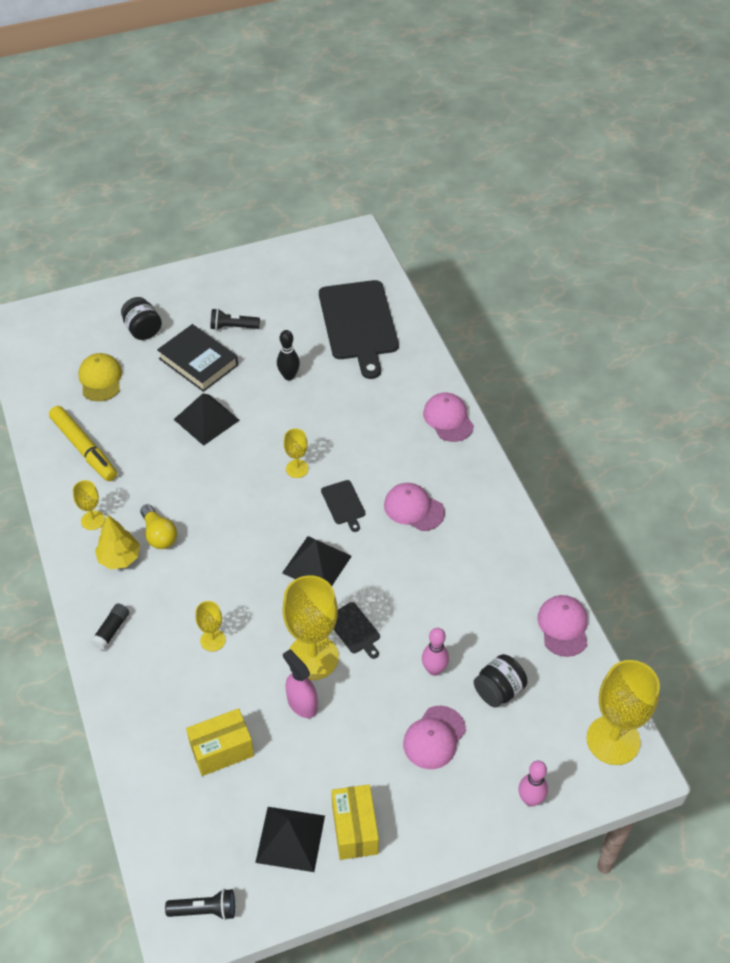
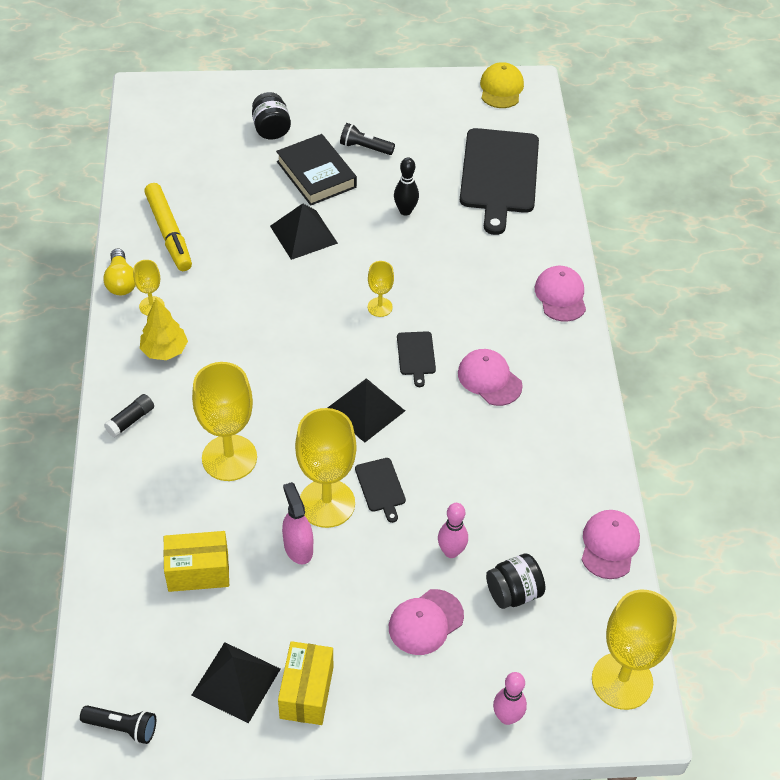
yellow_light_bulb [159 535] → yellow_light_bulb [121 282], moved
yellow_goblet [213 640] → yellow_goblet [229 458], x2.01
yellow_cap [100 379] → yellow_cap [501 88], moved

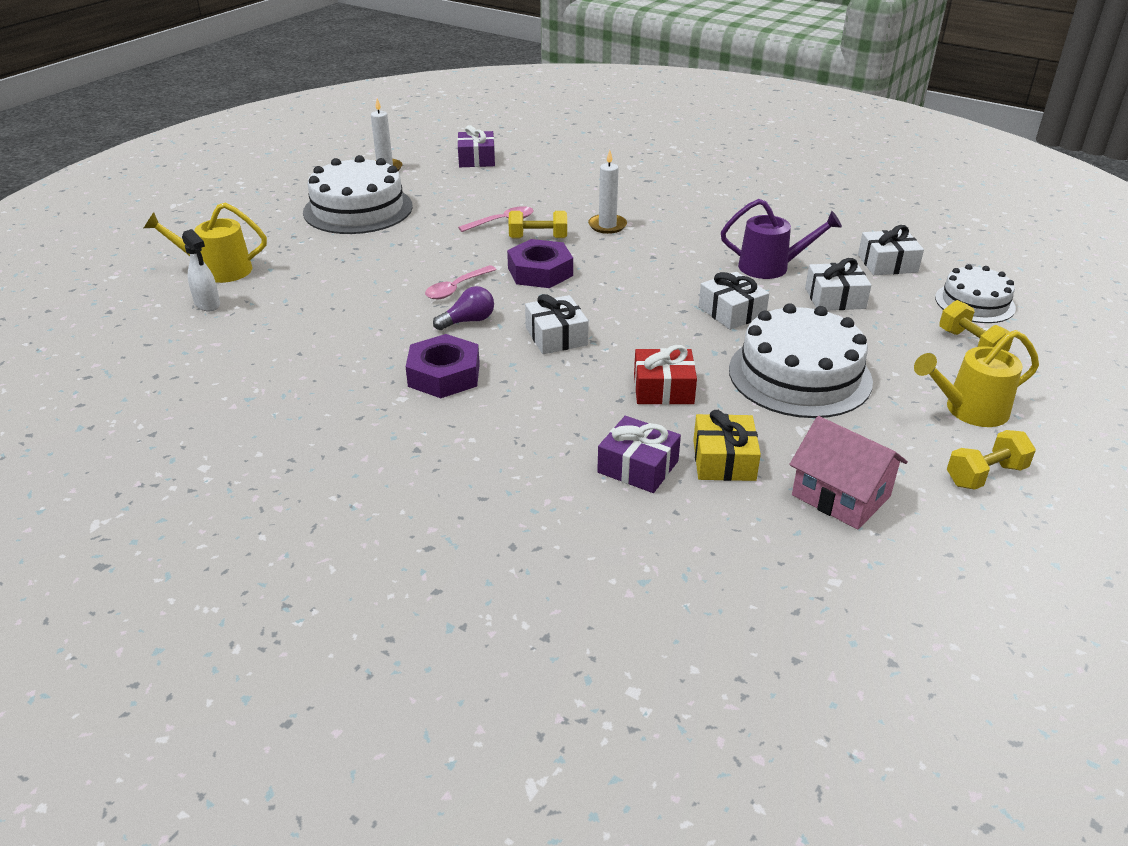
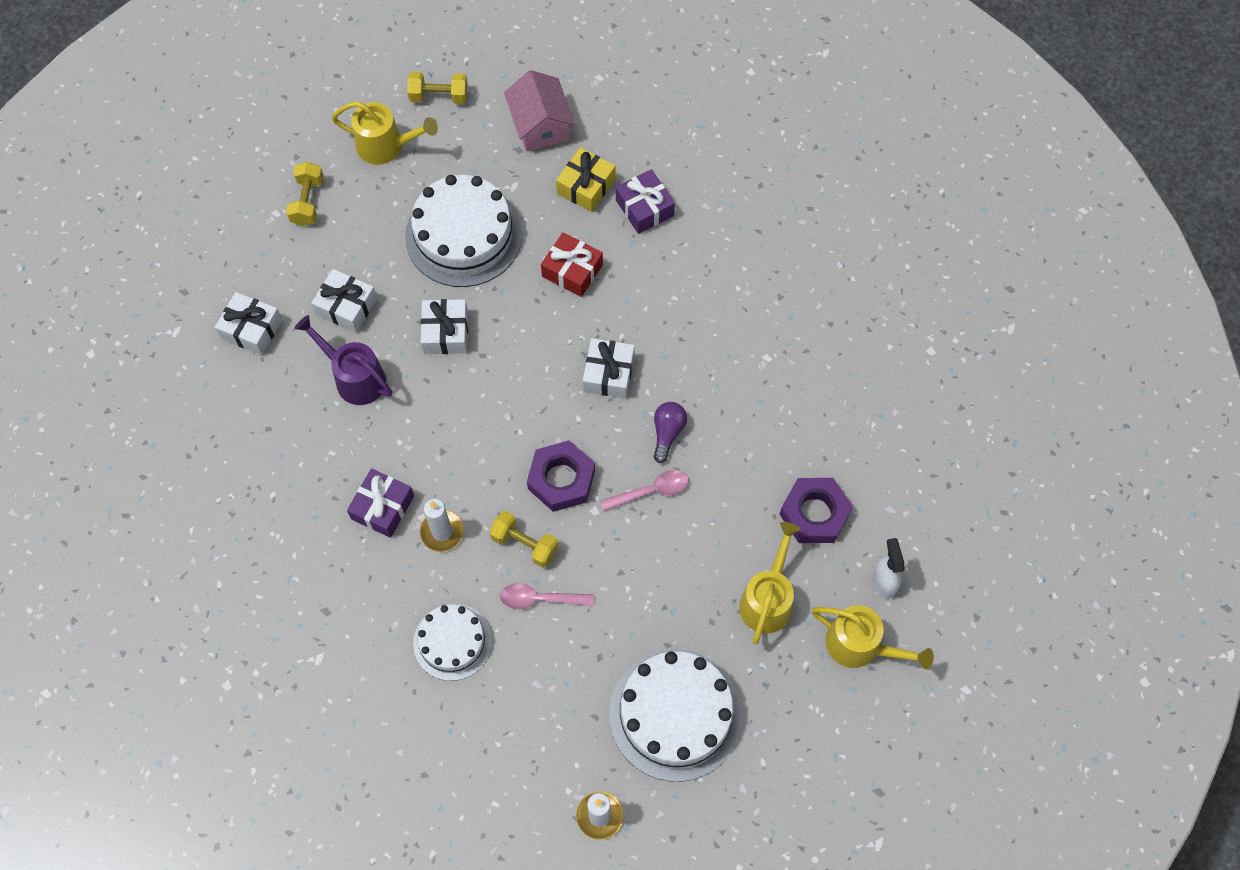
purple_gift [477 159] → purple_gift [382 507], moved
white_cake [974 303] → white_cake [452 642], moved
purple_light_bulb [468 321] → purple_light_bulb [667 433], 105 degrees clockwise
- → yellow_watering_can [767 599]
purple_nut [444 375] → purple_nut [814 513], moved

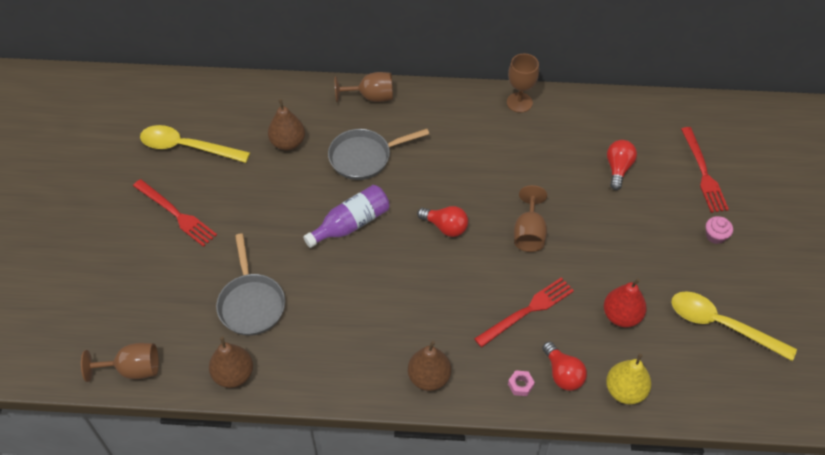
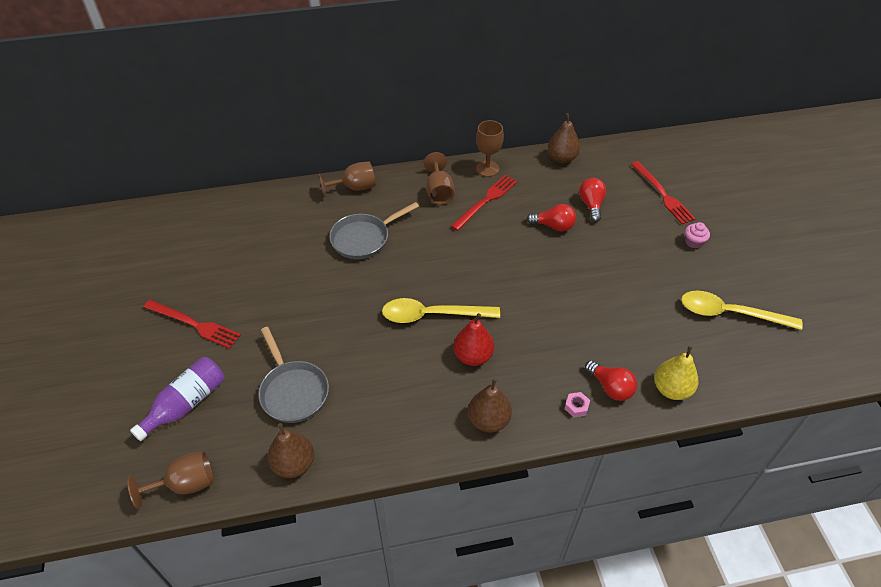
purple_bottle [351 224] → purple_bottle [186 404], moved
yellow_spoon [187 147] → yellow_spoon [432 315], moved
brown_goblet [529 233] → brown_goblet [439 192], moved
red_fork [527 311] → red_fork [486 201], moved
red_pear [621 316] → red_pear [473 356], moved
red_light_bulb [445 227] → red_light_bulb [553 226], moved
brown_pear [288 143] → brown_pear [562 158], moved

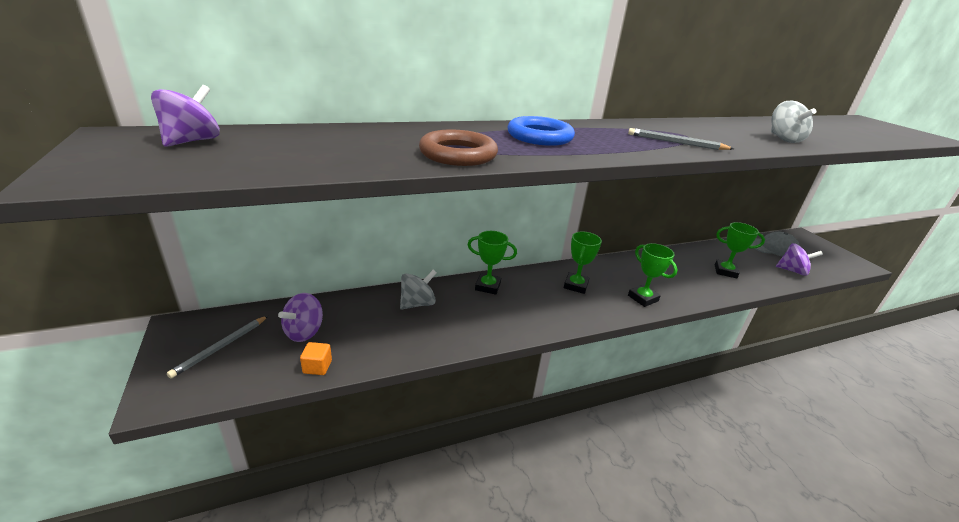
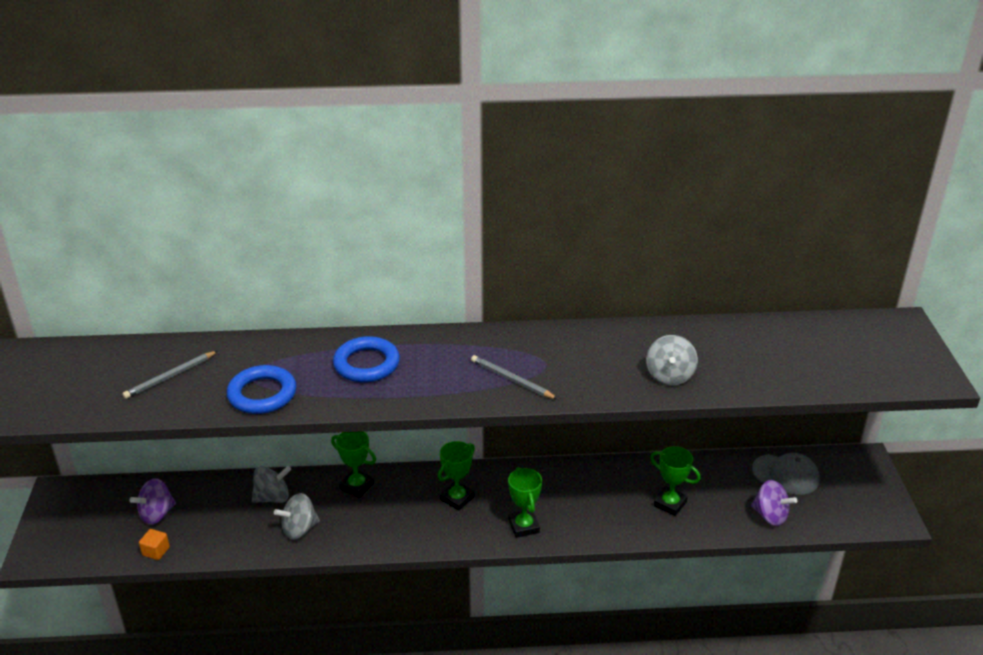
grey_pencil [221 347] → grey_pencil [170 377], moved
brown_ring [458 154] → blue_ring [262 394]
- → grey_spinning_top [299 529]
purple_spinning_top [192 141] → -

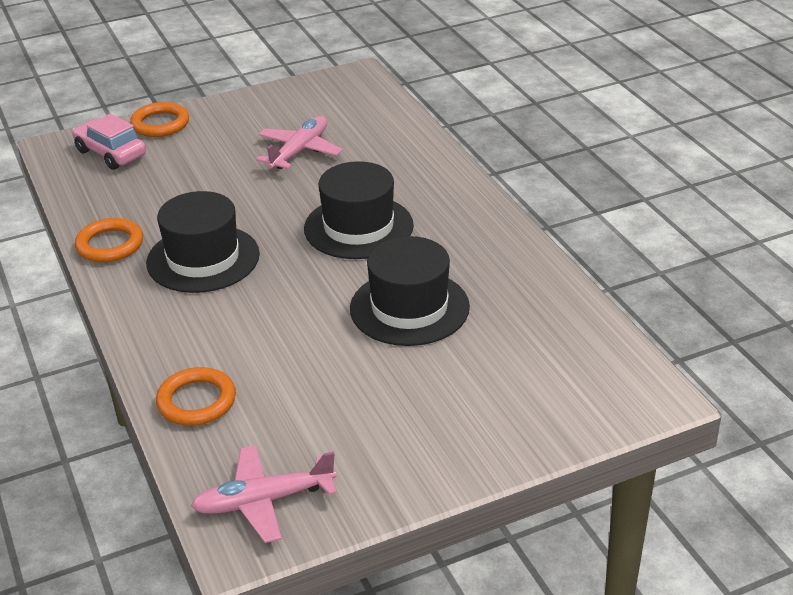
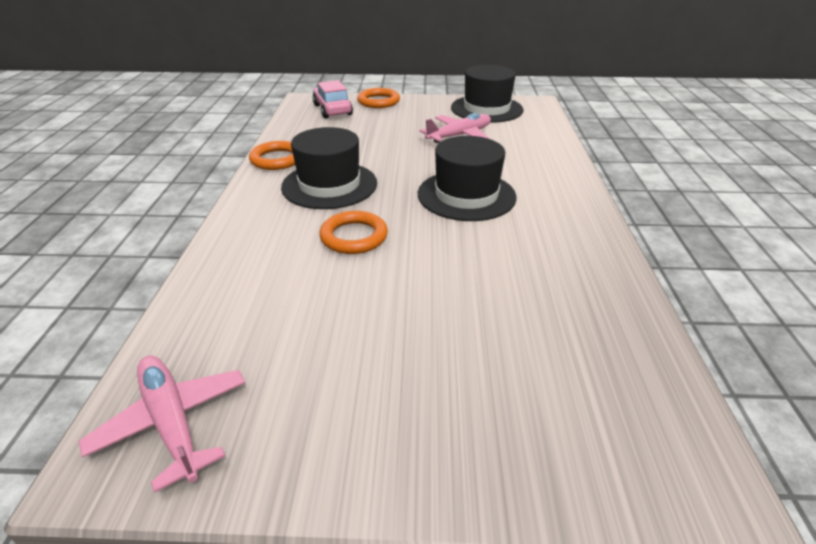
pink_plane [264 501] → pink_plane [172 423], 45 degrees clockwise
orange_ring [196 401] → orange_ring [354 237], moved
black_hat [409 308] → black_hat [486 109], moved

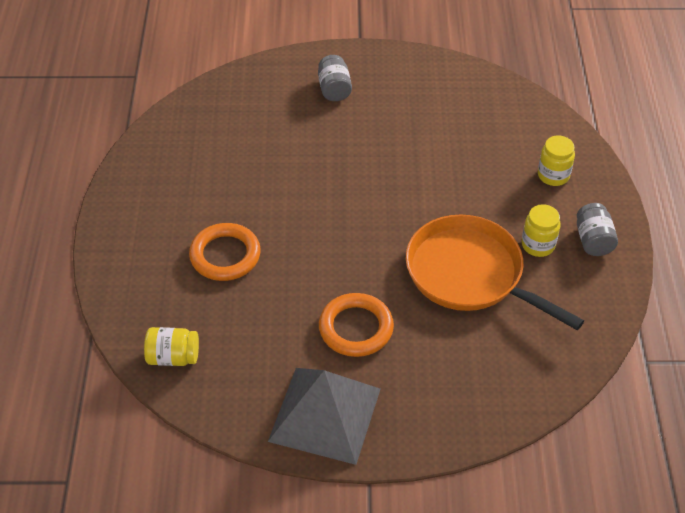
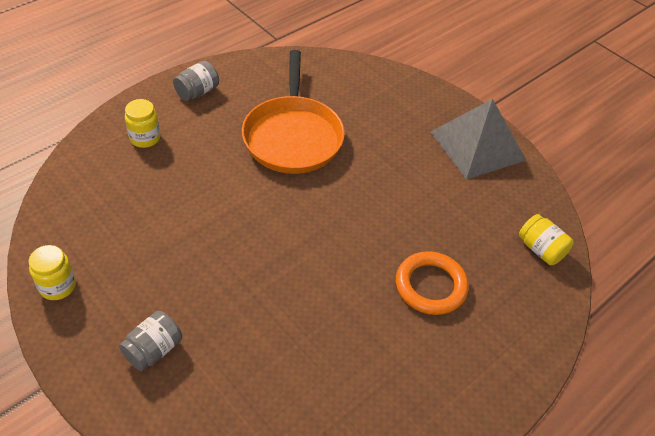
yellow_jar [538 245] → yellow_jar [58 286], moved
orange_ring [356 328] → -

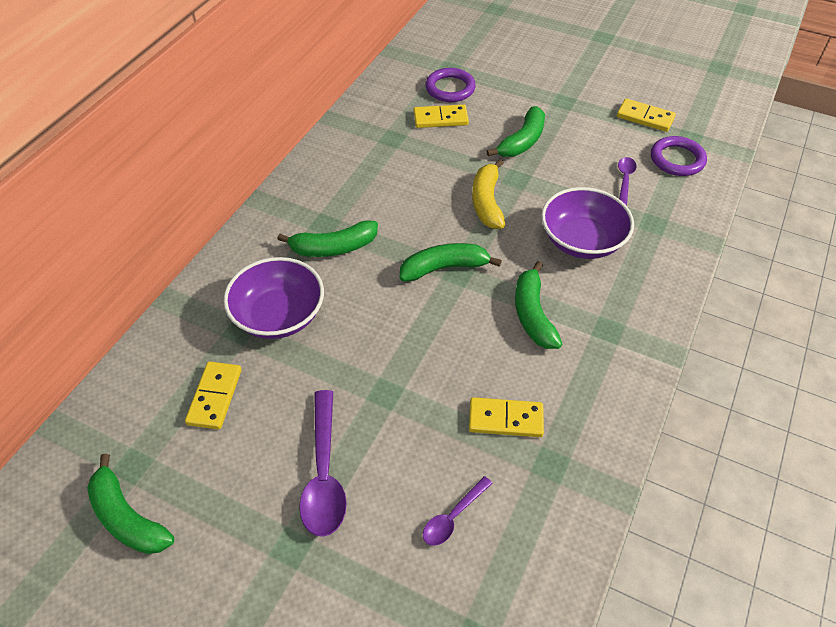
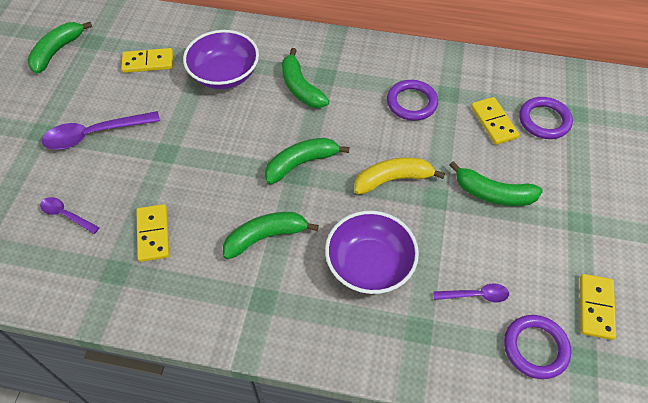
green_banana [444 268] → green_banana [301 163], 90 degrees counterclockwise
- → purple_ring [412 103]

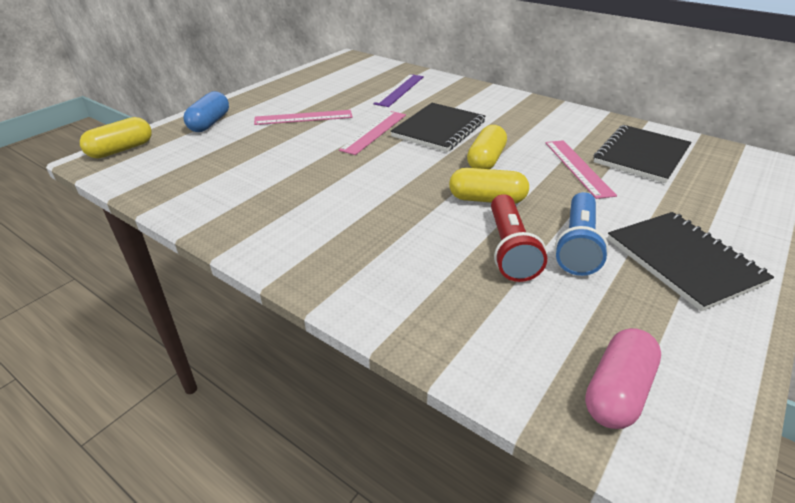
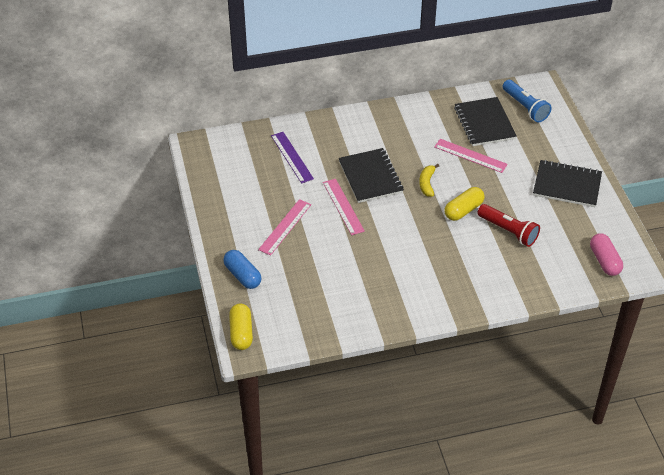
yellow_capsule [486 160] → yellow_banana [427 183]
blue_flashlight [577 245] → blue_flashlight [525 107], moved

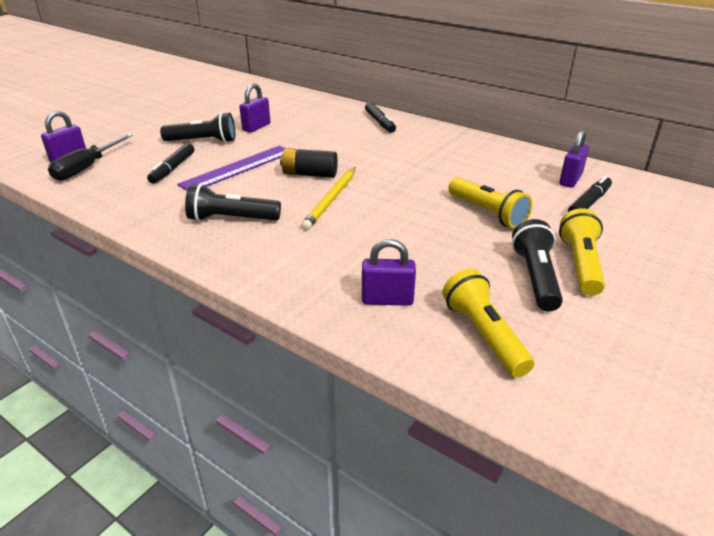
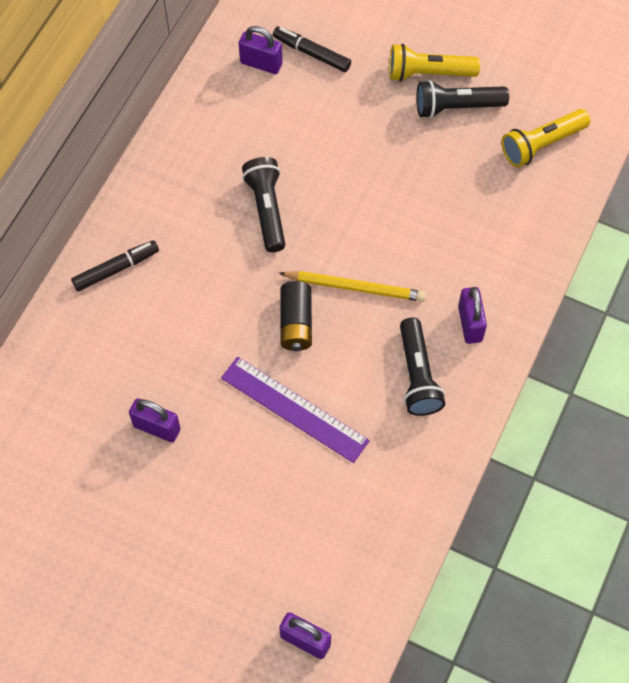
black_flashlight [203 141] → black_flashlight [267 209], moved
purple_padlock [387 300] → purple_padlock [470 324], moved
black_screwdriver [87 168] → -
black_marker [172 168] → -
yellow_flashlight [487 213] → -

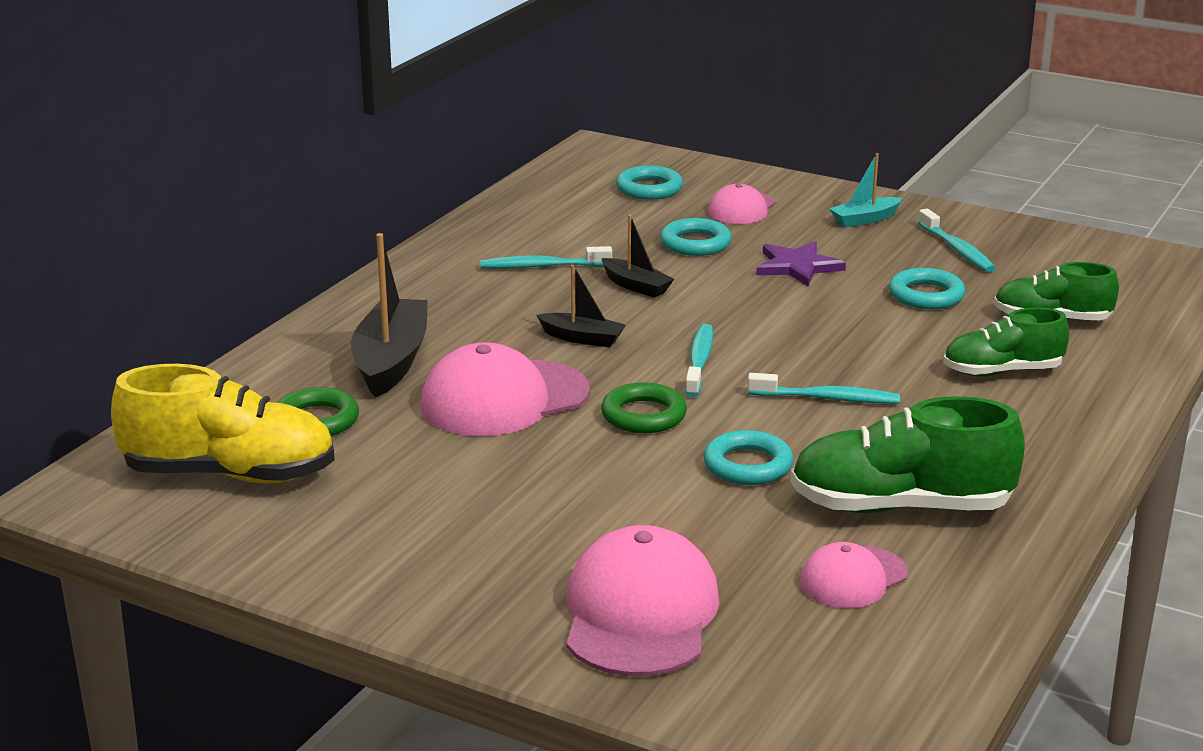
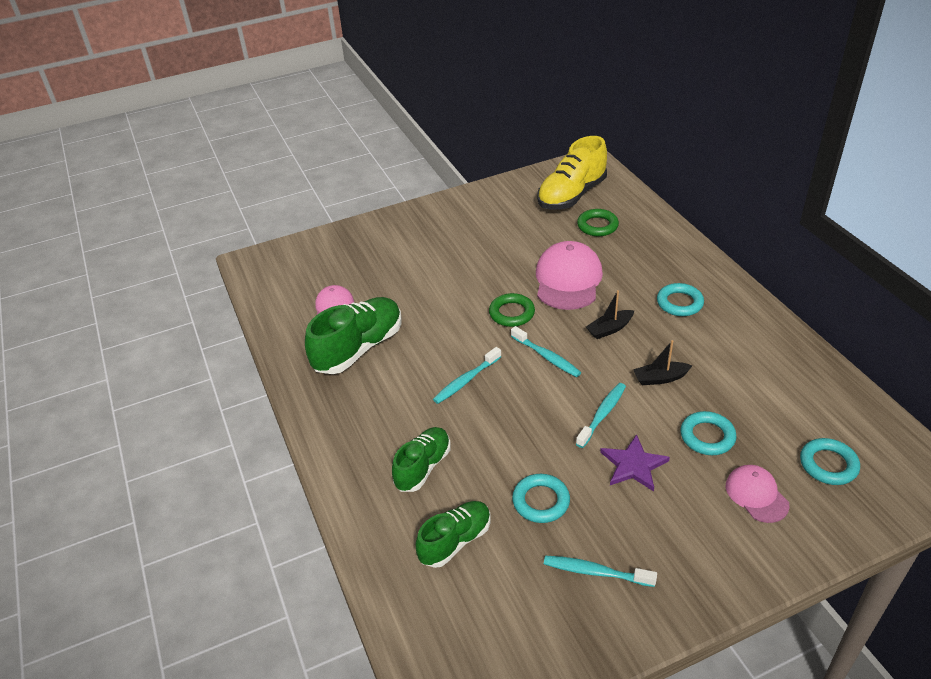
turquoise_toothbrush [542 266] → turquoise_toothbrush [602 414], moved
turquoise_ring [748 465] → turquoise_ring [679 303], moved
black_boat [391 361] → -
pink_cap [640 613] → -
turquoise_boat [865 219] → -

